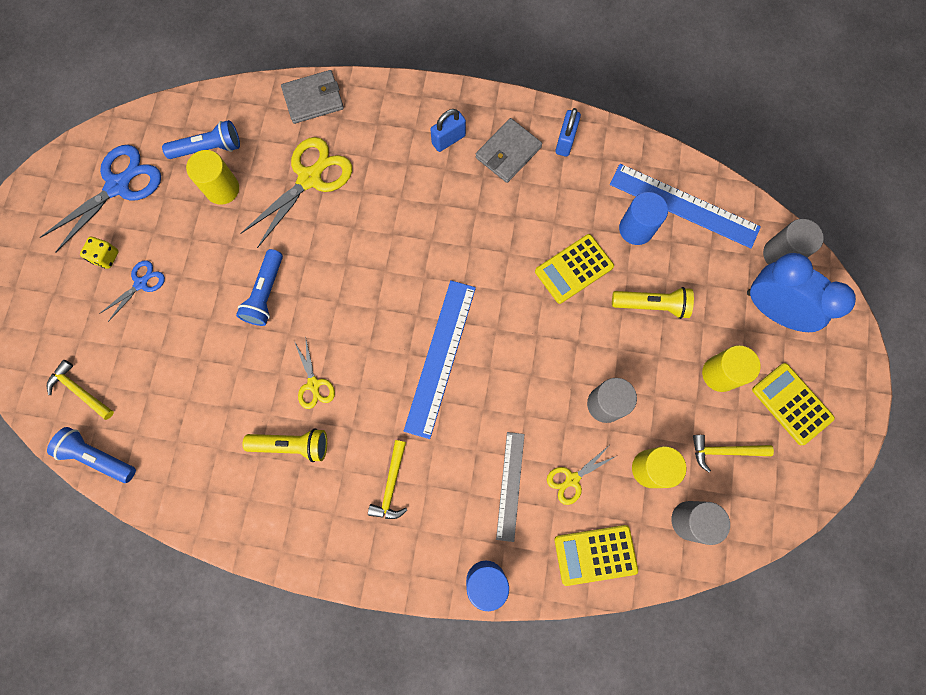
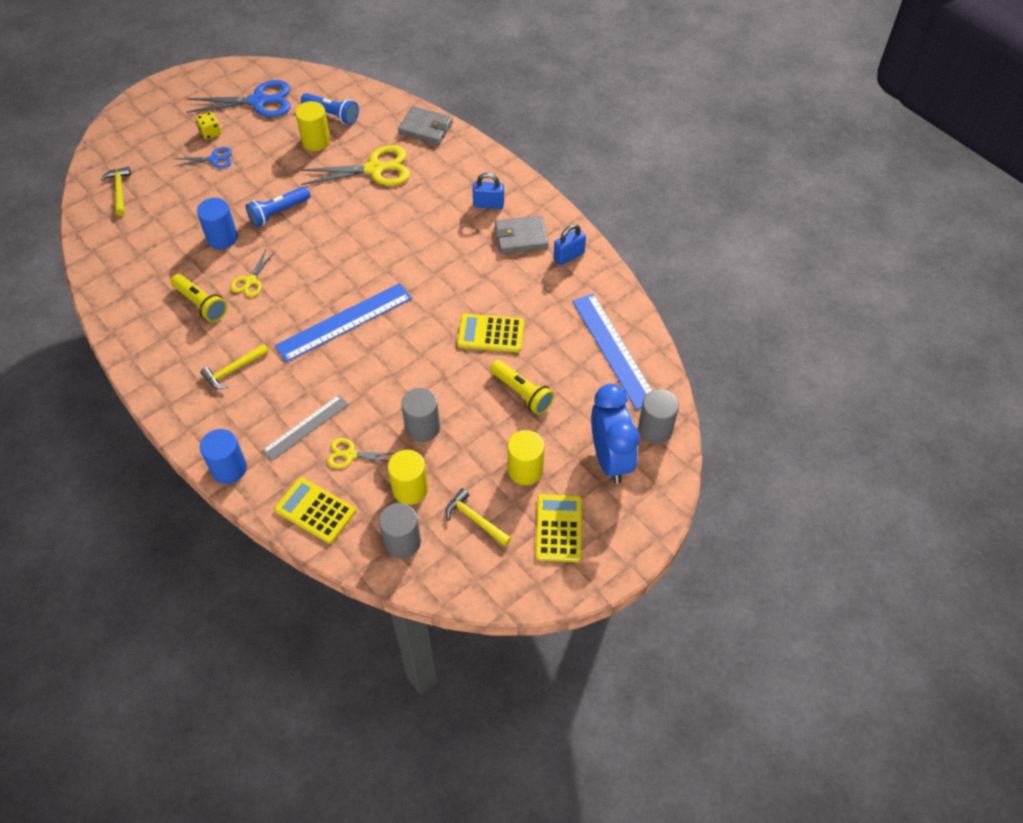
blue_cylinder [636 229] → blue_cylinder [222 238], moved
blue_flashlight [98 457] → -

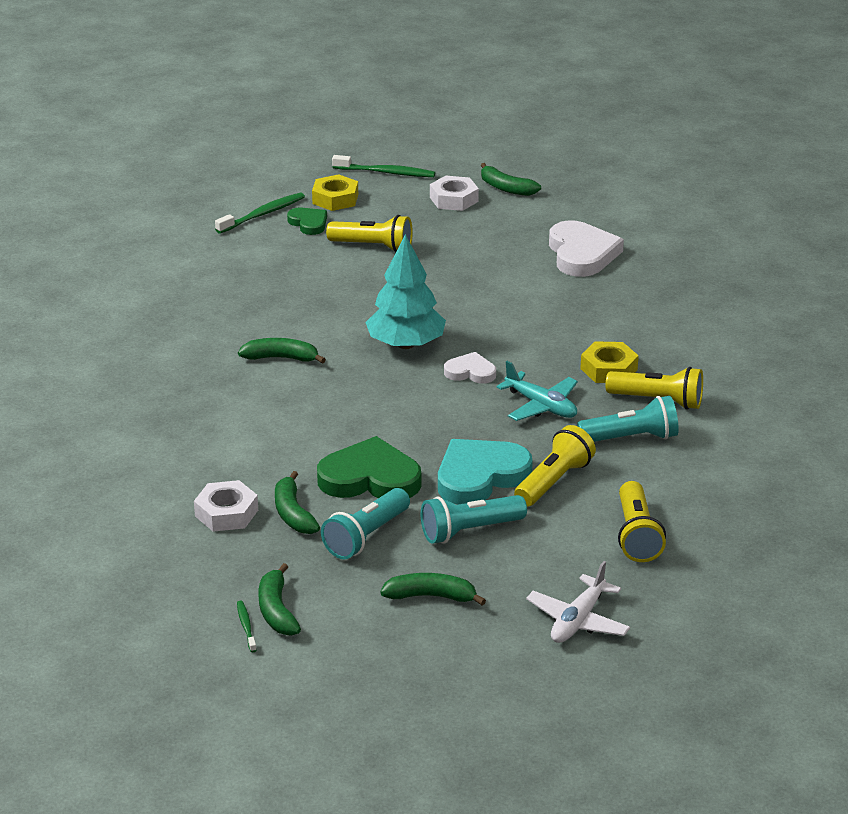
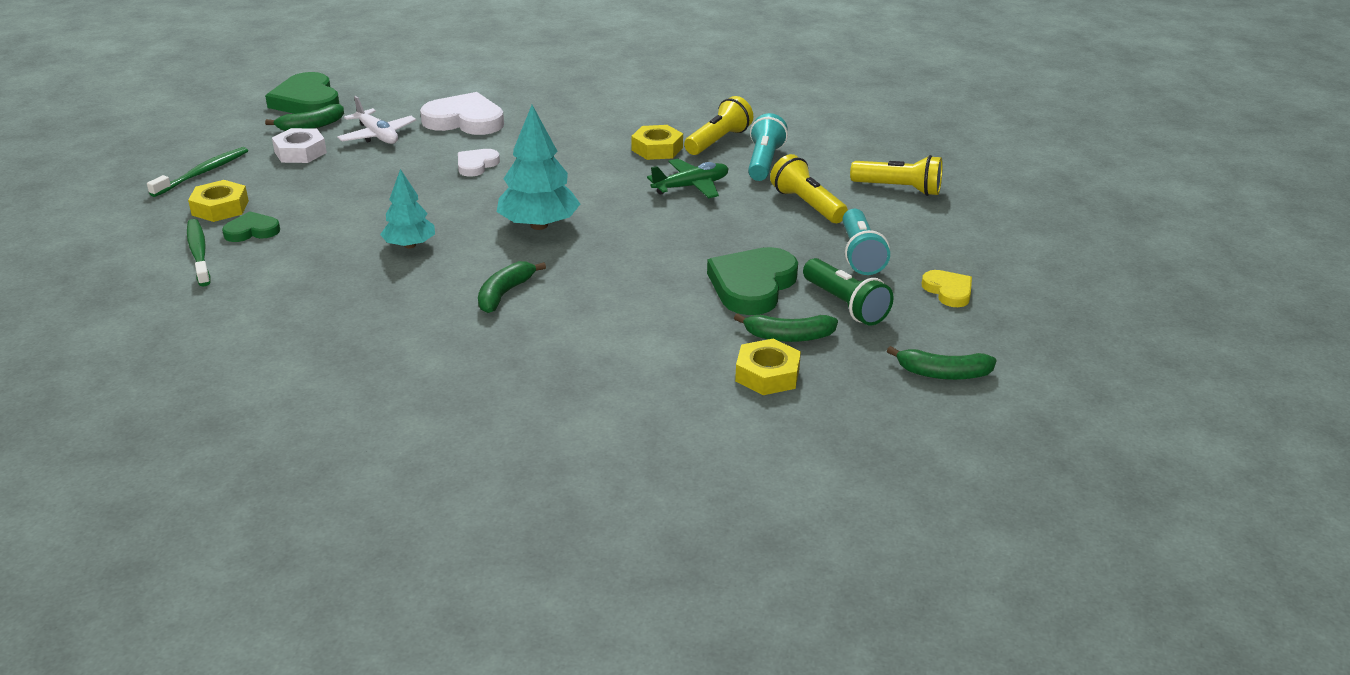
- → green_heart [307 101]
white_plane [578 620] → white_plane [377 135], moved
- → turquoise_tree [410 245]
white_heart [470 372] → white_heart [476 165], moved
turquoise_plane [541 406] → green_plane [691 186]
white_nut [226 513] → yellow_nut [767 374]
turquoise_flashlight [366 536] → green_flashlight [845 305]
green_banana [431 596] → yellow_heart [948 291]
green_toothbrush [246 626] → -
yellow_flashlight [373 247] → -
turquoise_heart [480 476] → -

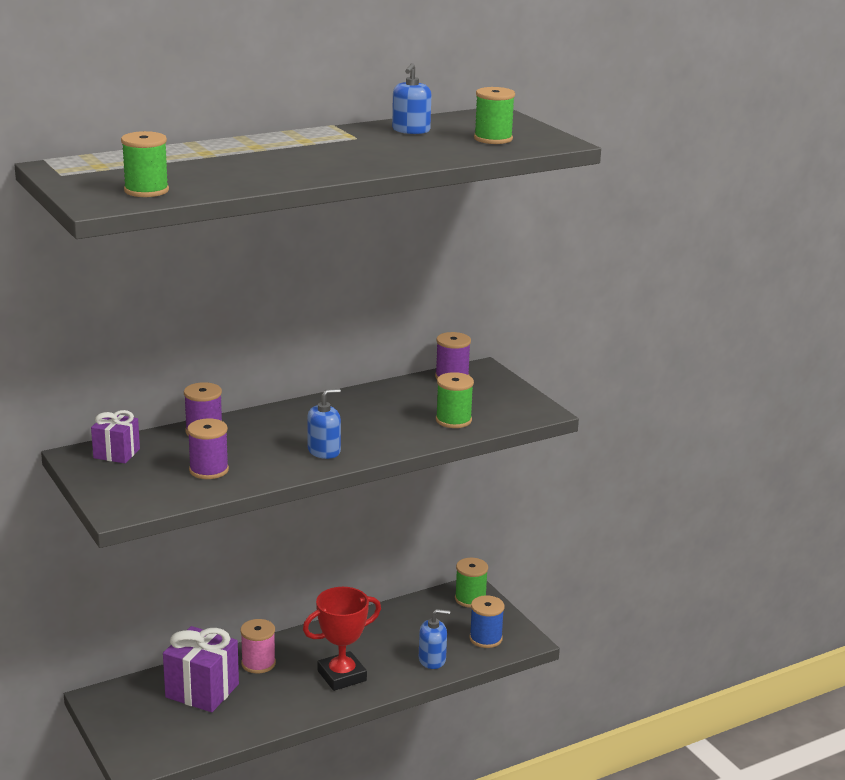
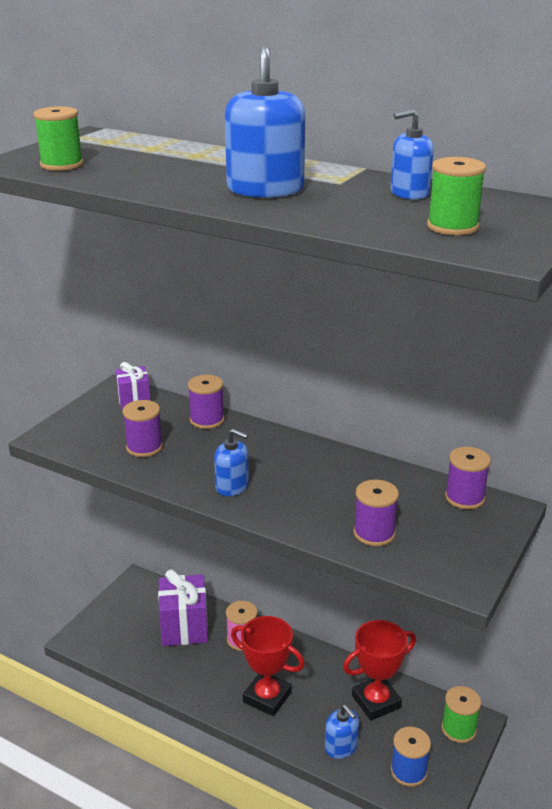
- → blue_soap_dispenser [265 189]
- → red_trophy [376 702]
green_spool [453 420] → purple_spool [374 533]

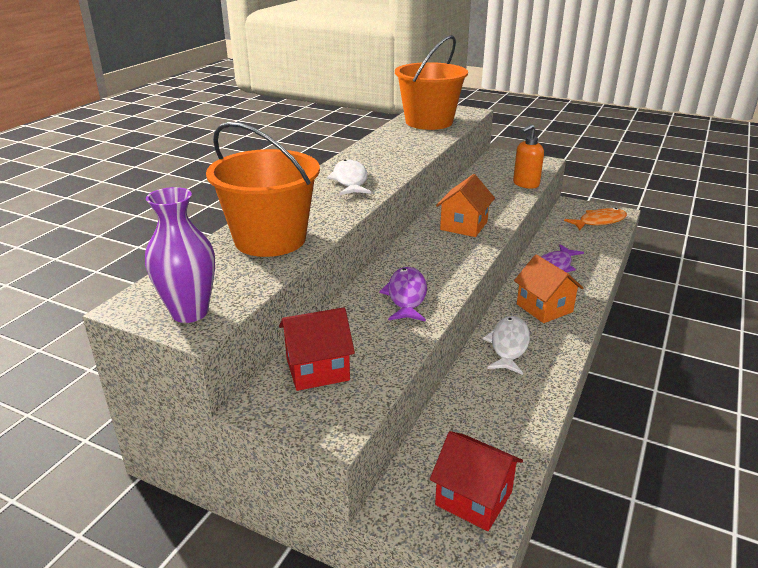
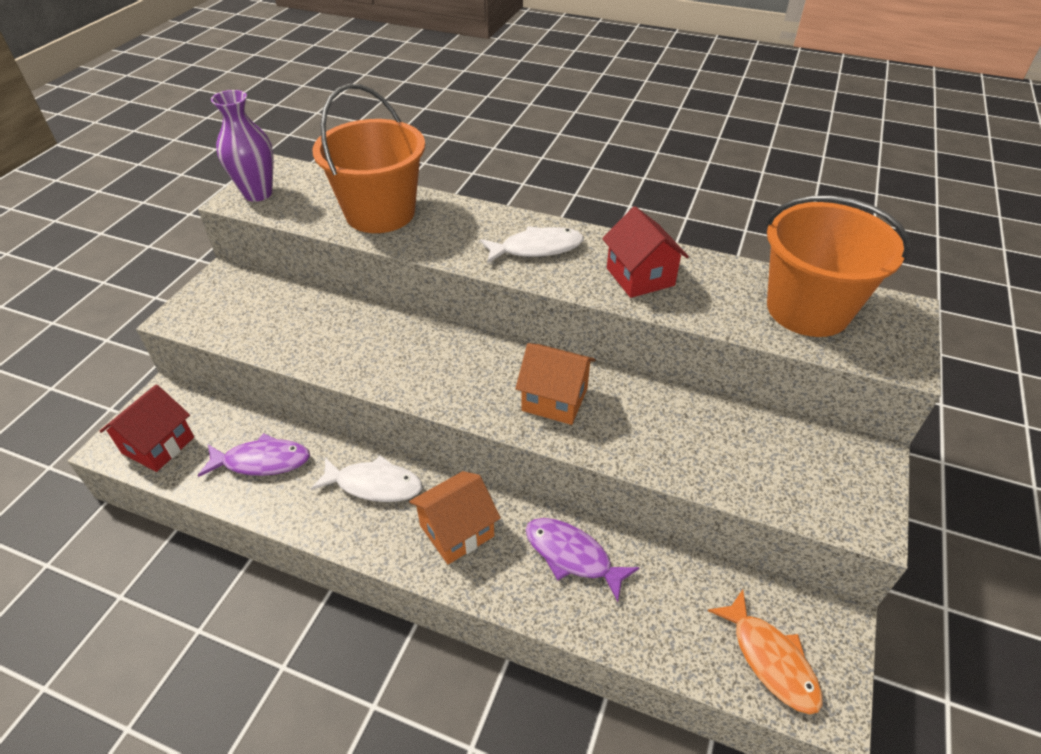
purple_fish [406 296] → purple_fish [262 461], moved
red_house [317 369] → red_house [640 277], moved
orange_soap_dispenser [525 184] → -

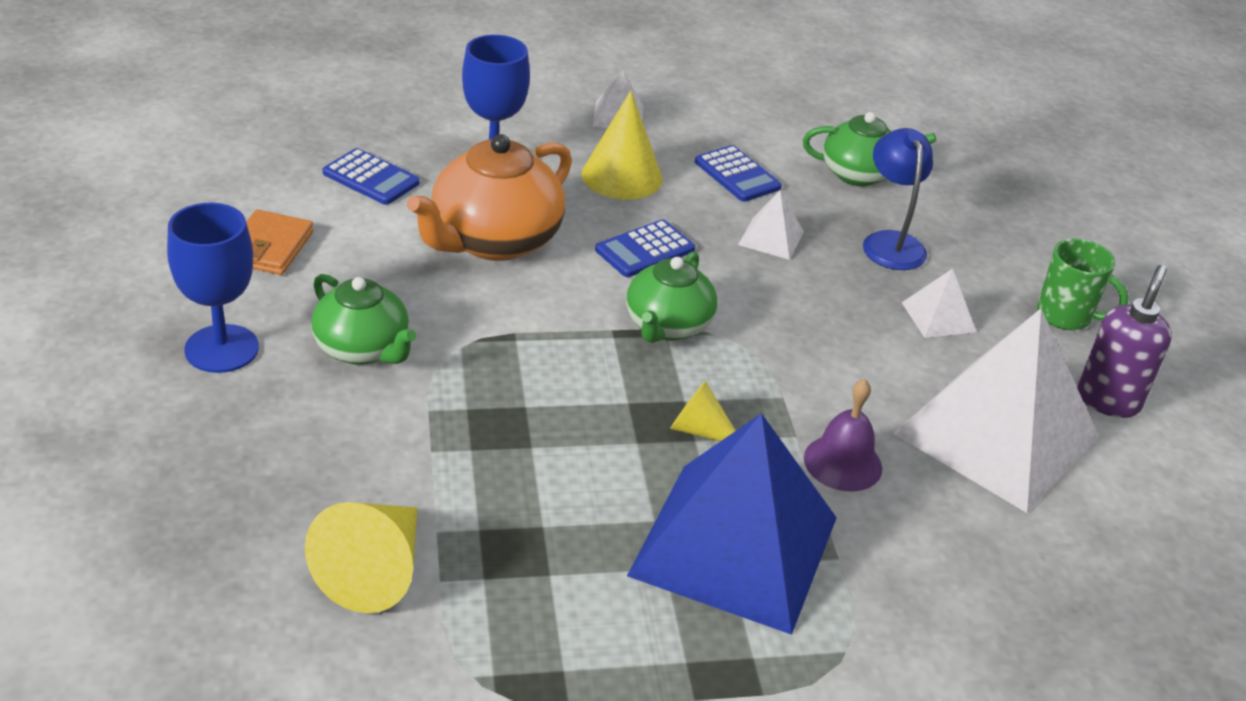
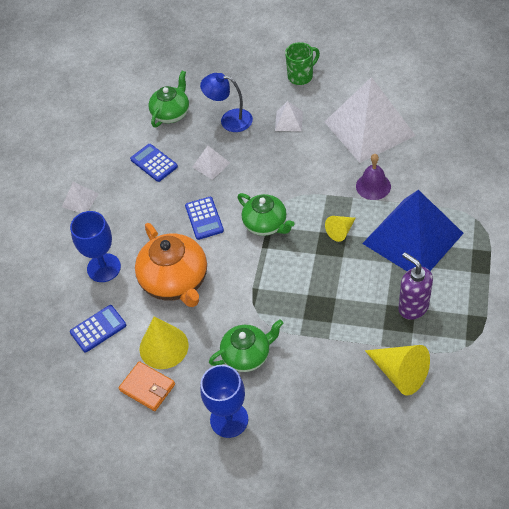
blue_calculator [737 175] → blue_calculator [154 163], 120 degrees counterclockwise
yellow_cone [622 176] → yellow_cone [164 347], moved
purple_soap_dispenser [1108 400] → purple_soap_dispenser [413 307], moved

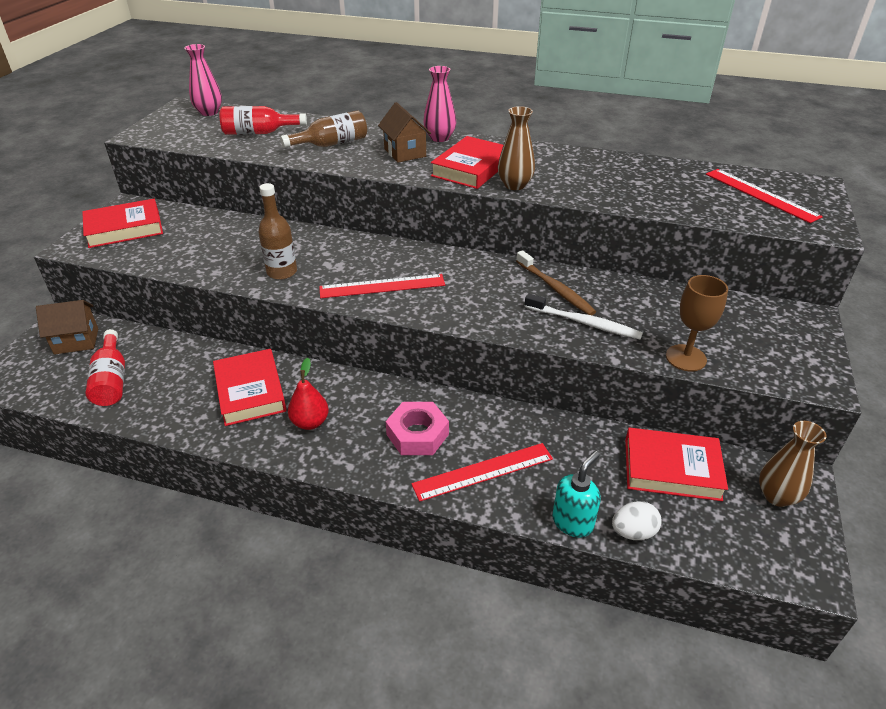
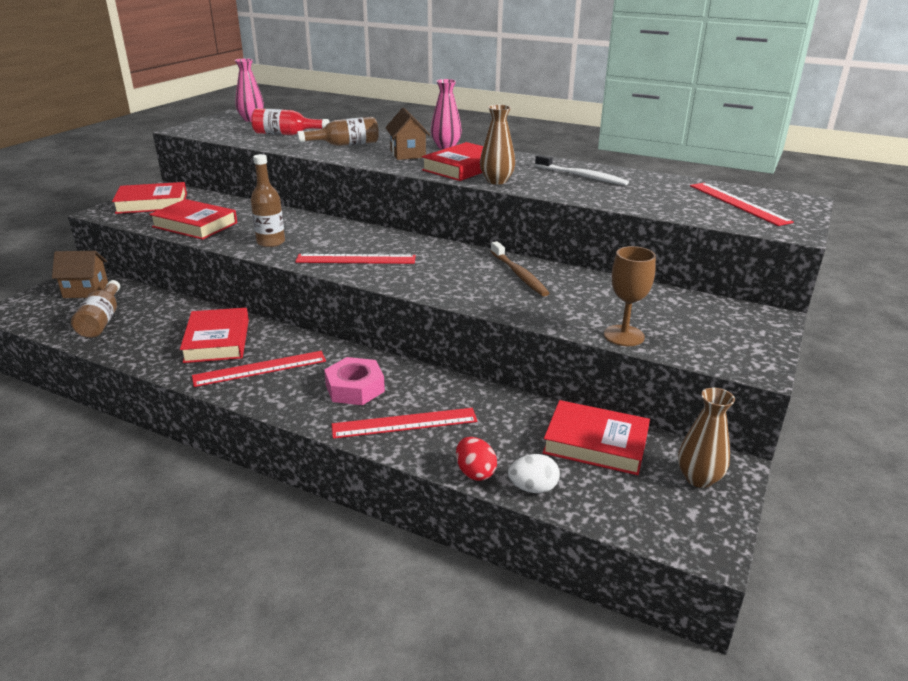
red_bottle [112 380] → brown_bottle [102 320]
- → red_book [195 225]
red_pear [310 422] → red_ruler [260 368]
turquoise_soap_dispenser [572 522] → red_egg [475 472]
white_toothbrush [584 323] → white_toothbrush [582 176], moved

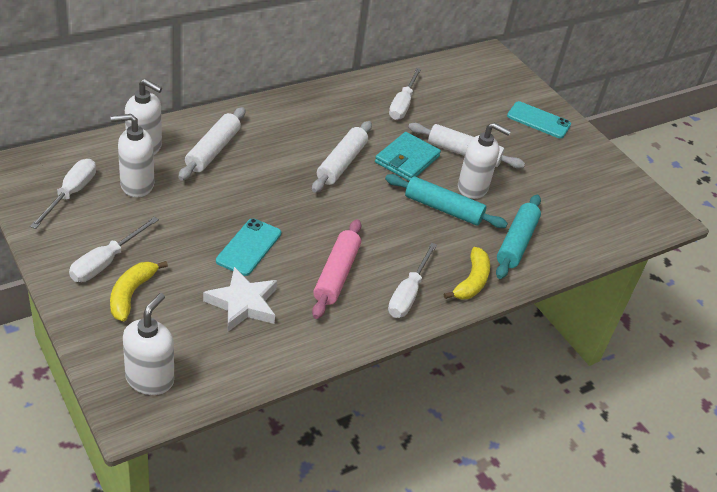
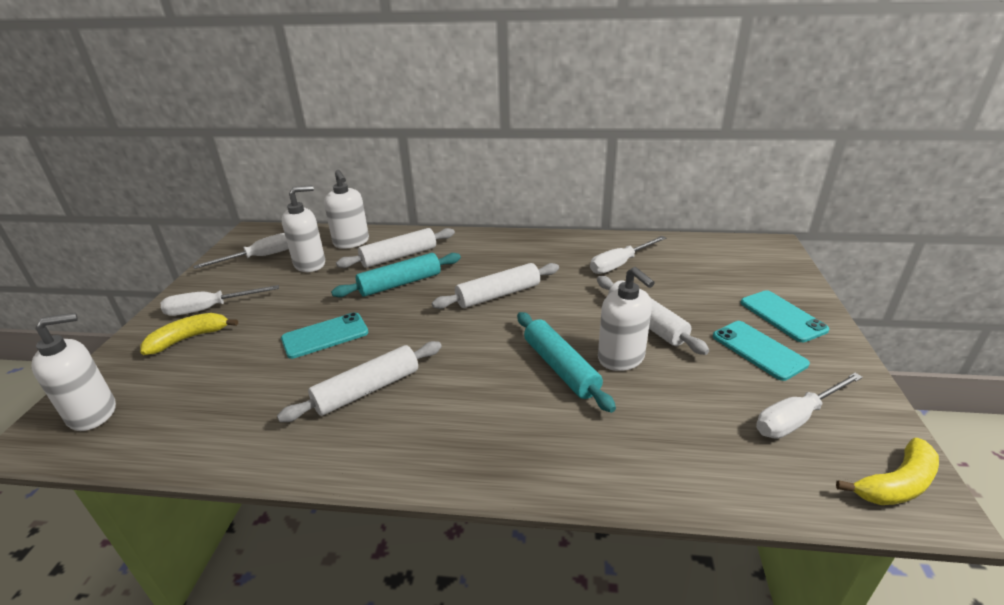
pink_rolling_pin [336 274] → white_rolling_pin [367 390]
white_soap_dispenser [136 185] → white_soap_dispenser [310 264], 120 degrees clockwise
turquoise_rolling_pin [516 242] → turquoise_rolling_pin [400 283], moved
- → turquoise_phone [758 350]
white_screwdriver [408 294] → white_screwdriver [796 418], moved
yellow_banana [471 281] → yellow_banana [896 484], moved
white_star [243 304] → -
turquoise_wallet [407 159] → -

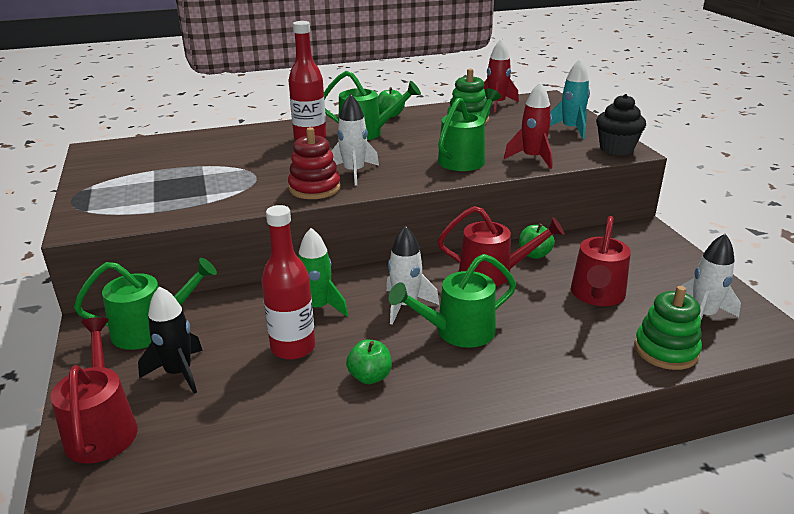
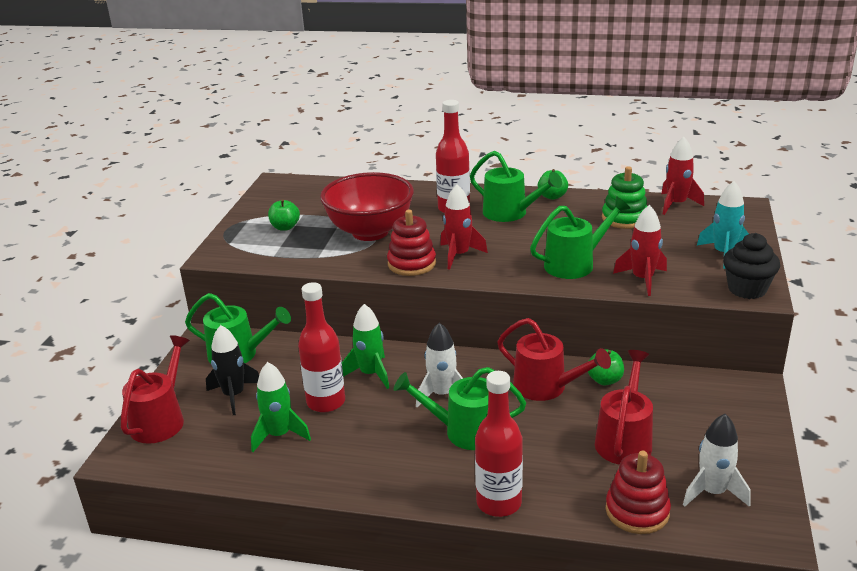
- → green_rocket [279 435]
green_apple [370 377] → green_apple [285 227], moved
- → red_bowl [370 232]
white_rocket [354 172] → red_rocket [459 255]
- → red_bottle [499 503]
red_watering_can [597 295] → red_watering_can [624 439], 150 degrees clockwise
green_stacking_toy [666 350] → red_stacking_toy [637 511]

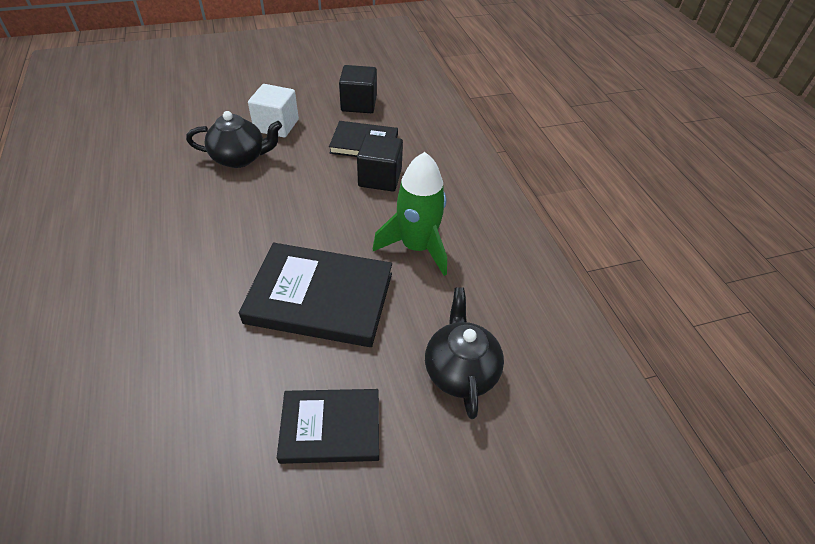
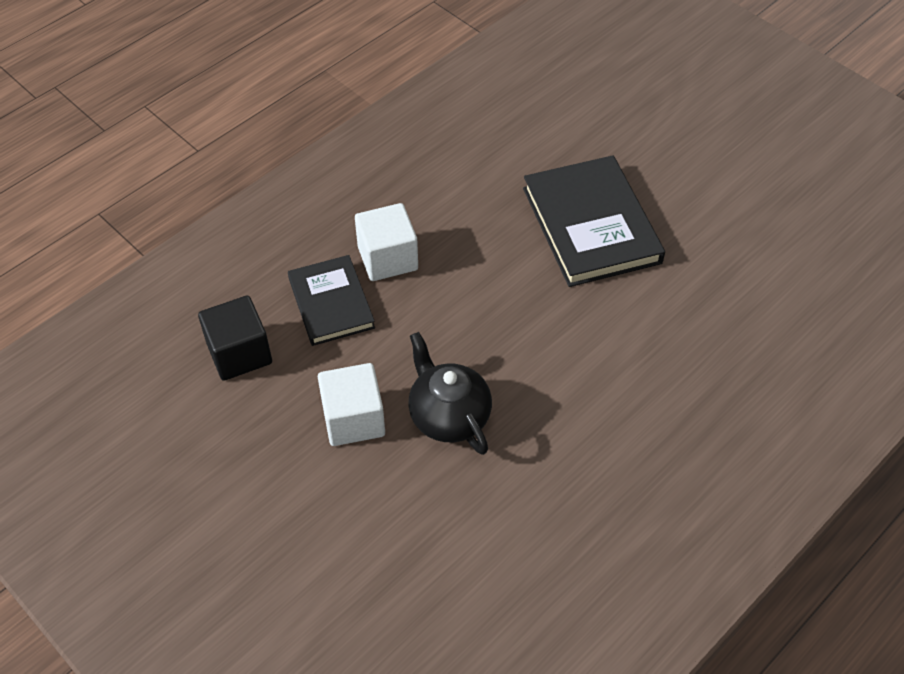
black_cube [380 178] → white_cube [387 258]
black_book [330 427] → -
green_rocket [416 247] → -
black_teapot [460 370] → -

